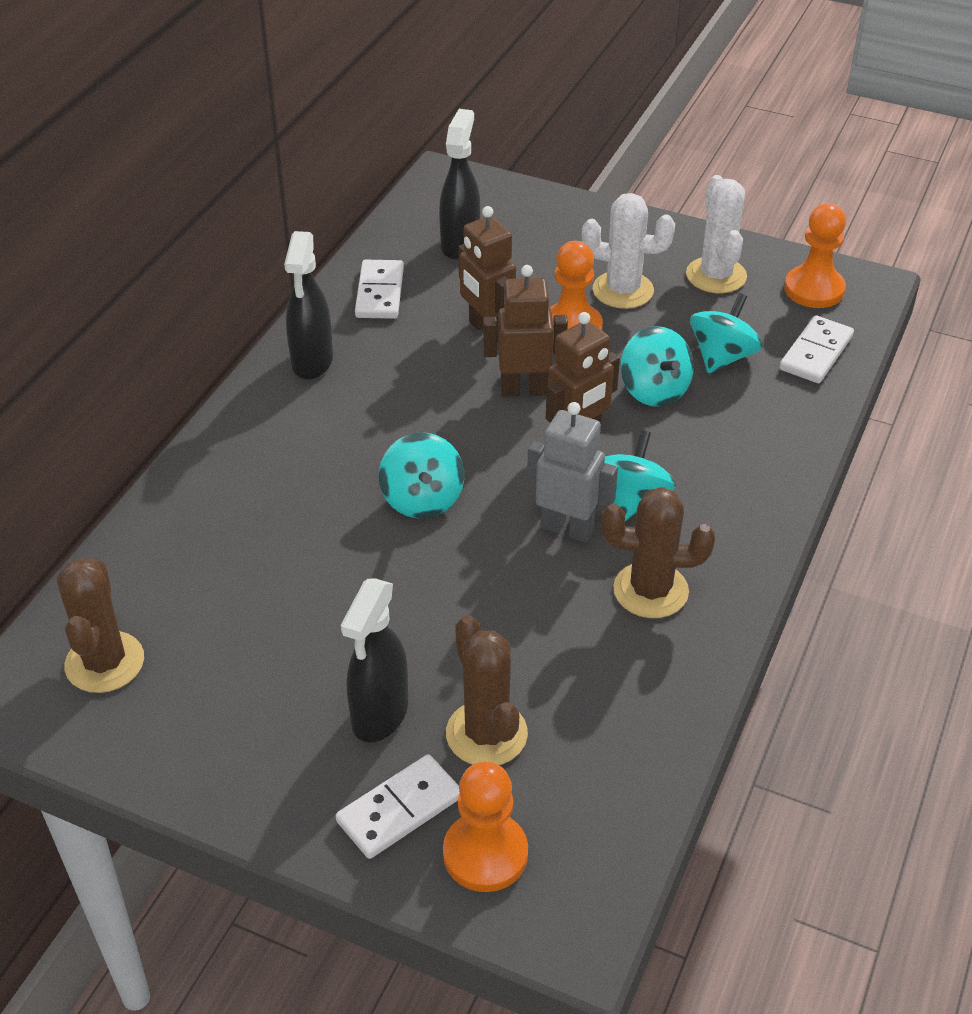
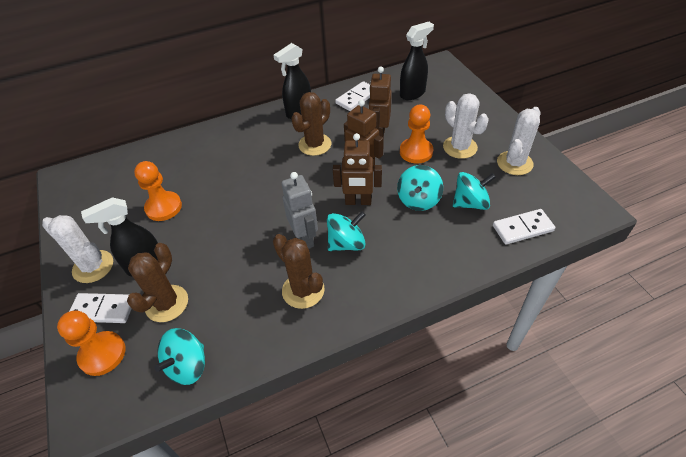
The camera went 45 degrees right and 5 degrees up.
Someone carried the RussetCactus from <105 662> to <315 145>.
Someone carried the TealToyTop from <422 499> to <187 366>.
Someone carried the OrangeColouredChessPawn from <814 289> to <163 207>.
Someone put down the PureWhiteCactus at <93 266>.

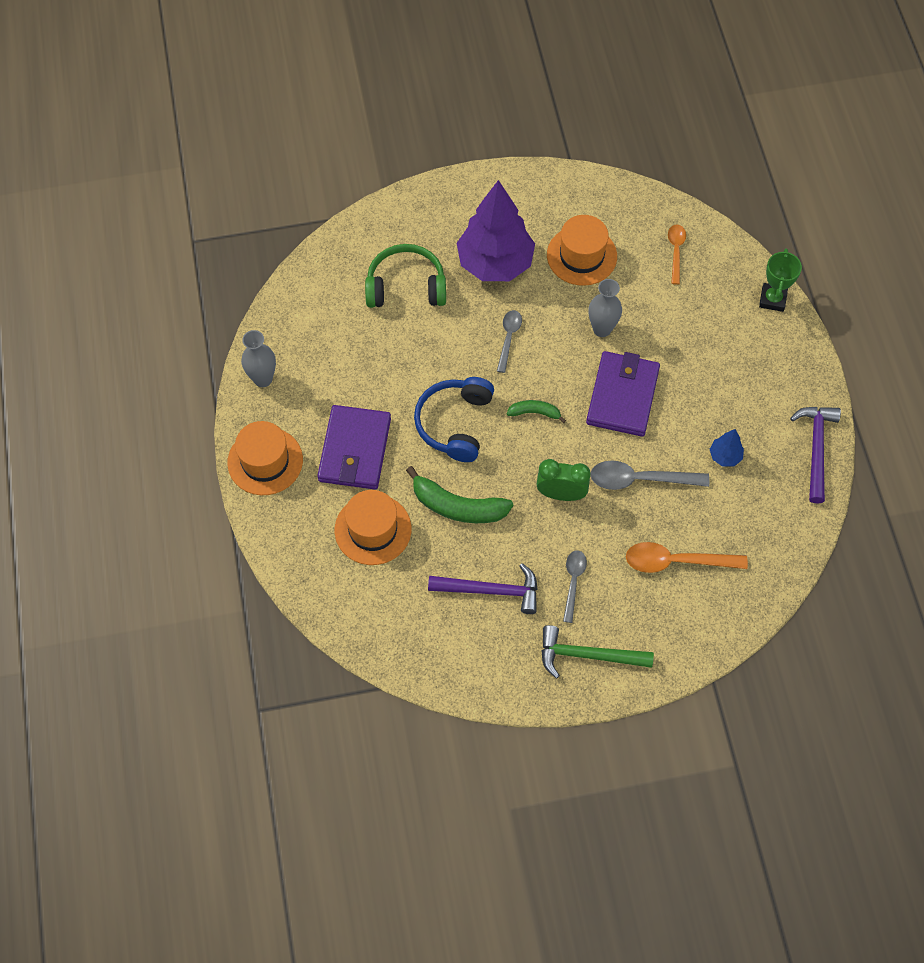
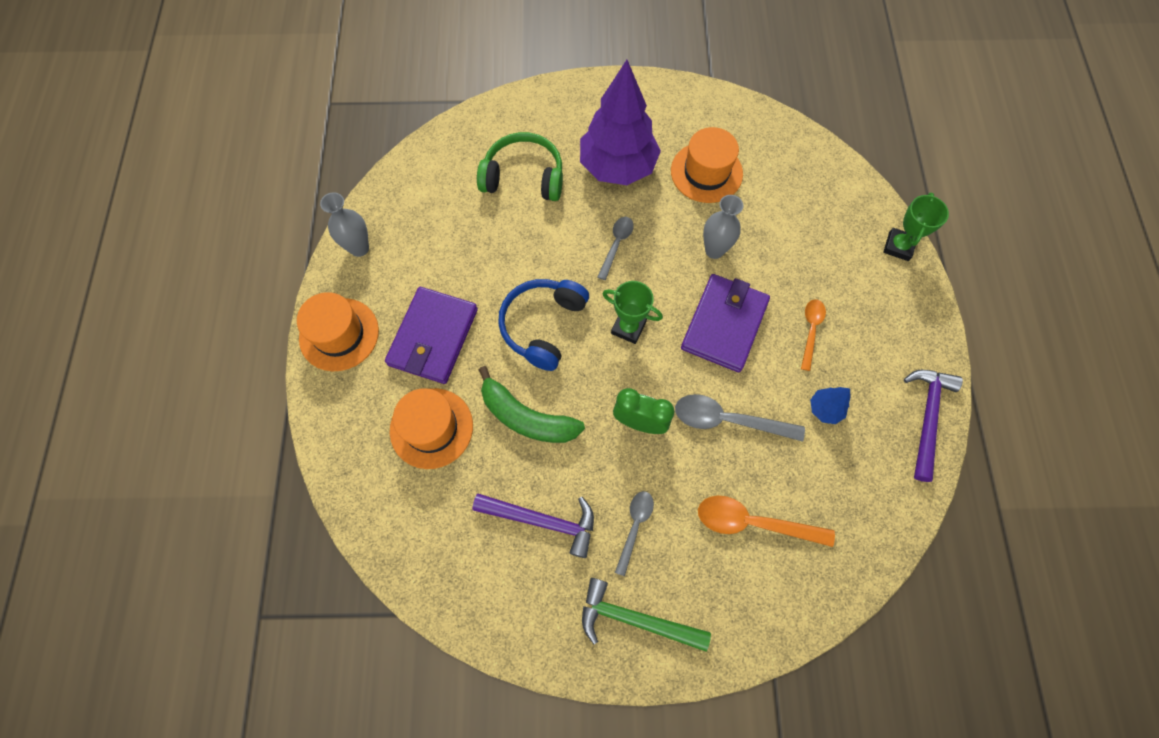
The camera went 10 degrees right and 5 degrees up.
Someone swapped the GreenBanana at <535 412> for the GreenAwardCup at <628 327>.
Someone carried the OrangeColouredTablespoon from <676 251> to <811 330>.

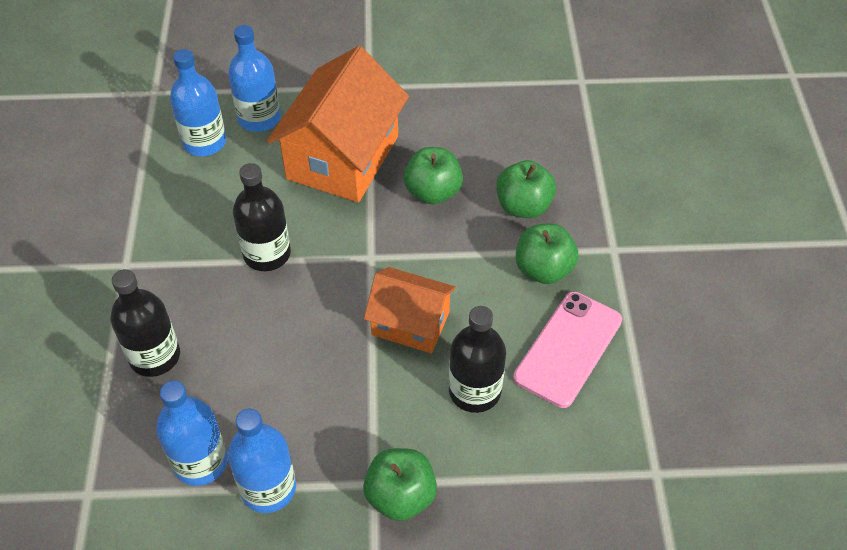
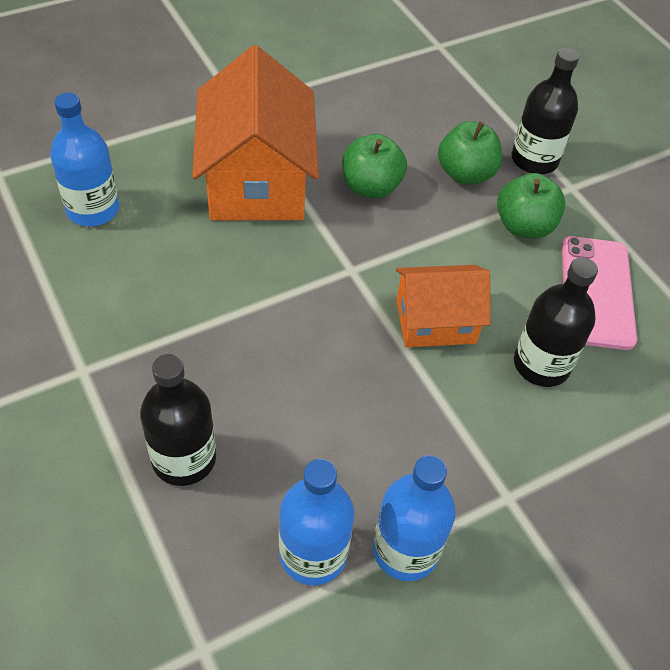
The camera went 30 degrees left and 0 degrees up.
Someone took away the RoyalBlueBottle at <259 118>.
Someone carried the JetBlackBottle from <267 254> to <534 160>.
Someone took away the GreenAppleFruit at <400 496>.

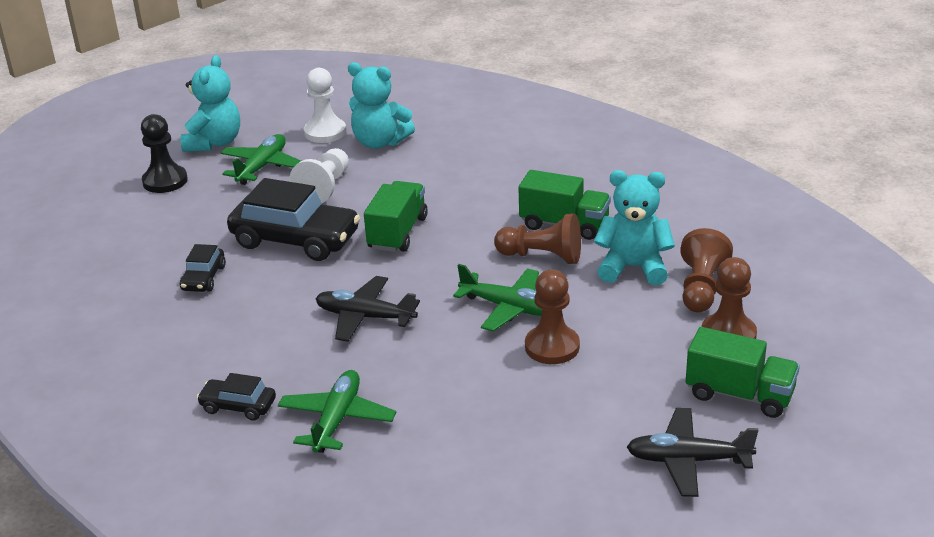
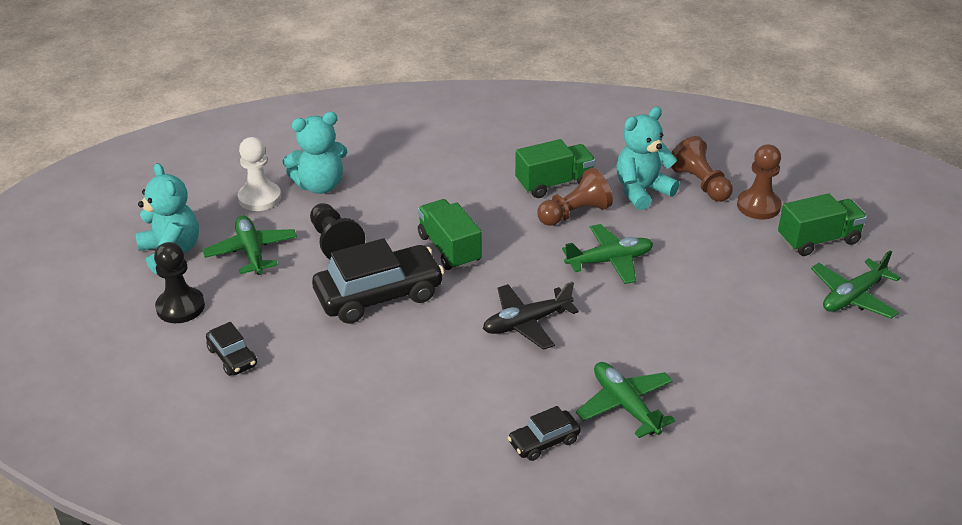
The camera went 45 degrees left and 5 degrees up.
Someone carried the JetBlackToyCar from <204 278> to <232 357>.
Someone repainted the PureWhiteChessPawn at <325 188>, which became the JetBlackChessPawn at <334 243>.
Someone took away the RussetChessPawn at <552 347>.
Someone repainted the JetBlackPlane at <688 460>, which became the GreenPlane at <852 296>.

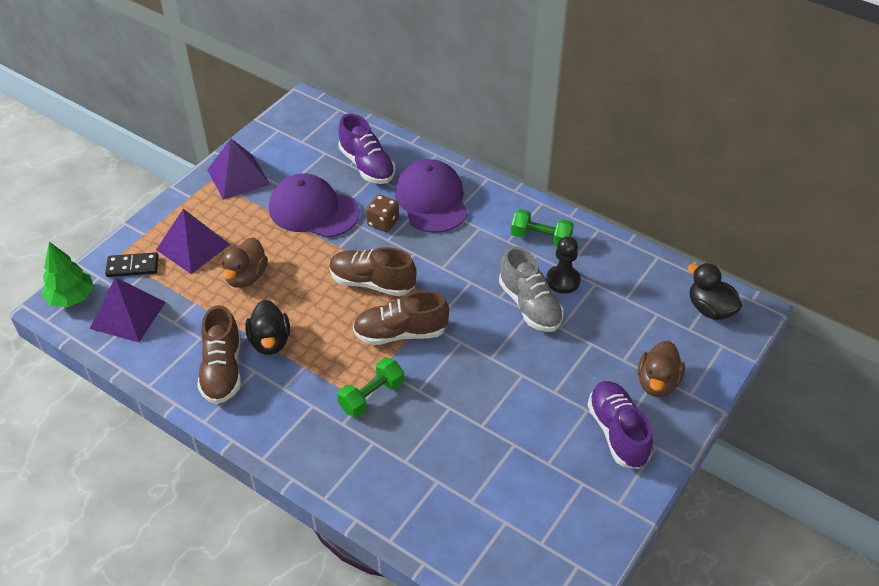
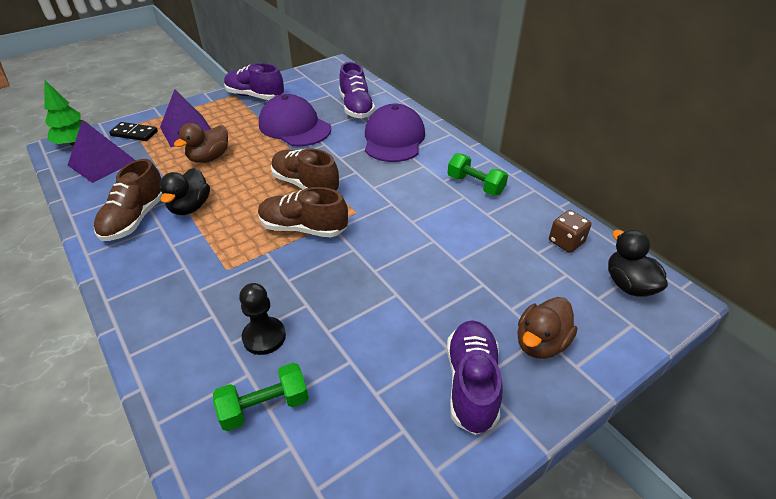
The camera went 20 degrees right and 5 degrees down.
Someone swapped the RoyalPurplePyramidShape at <238 177> for the RoyalPurpleLaceUpShoe at <255 96>.
Someone carried the GreenFreeWeight from <372 396> to <264 406>.
Someone carried the RussetGameDie from <383 222> to <566 242>.
Someone took away the GreyLaceUpShoe at <529 305>.
Someone carried the JetBlackChessPawn from <563 280> to <264 337>.

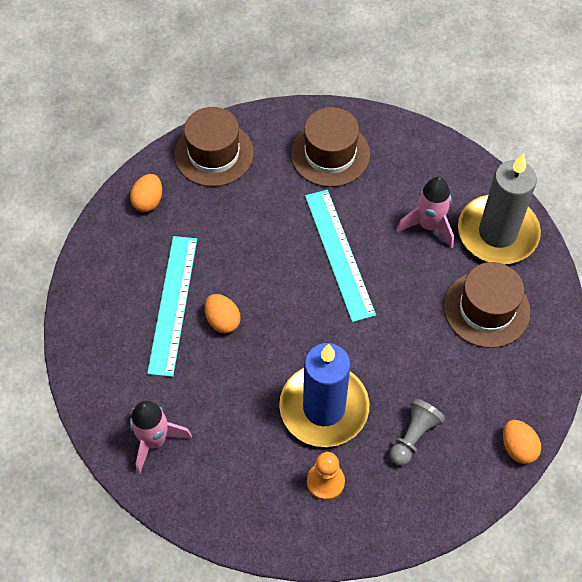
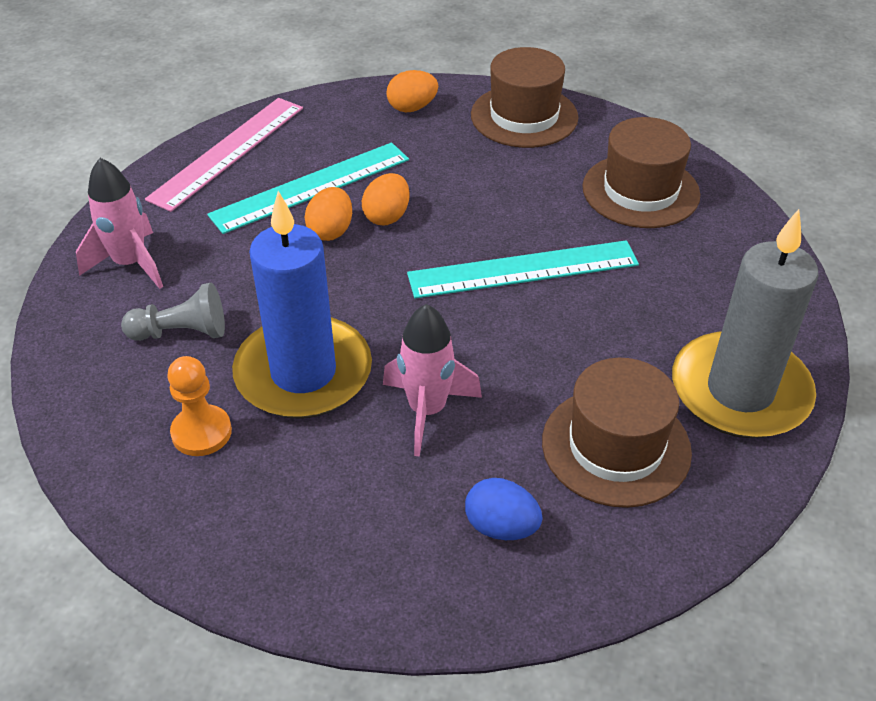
The camera went 50 degrees right and 15 degrees down.
Someone rotated the TealMeasuringStick at <339 254> by 45 degrees clockwise.
Someone carried the GreyChessPawn from <413 436> to <181 332>.
Someone carried the RosePinkToyRocket from <429 226> to <427 411>.
Someone carried the OrangeColouredEgg from <518 448> to <387 216>.
Someone put down the RosePinkMeasuringStick at <227 152>.
Someone put down the RoyalBlueEgg at <501 527>.

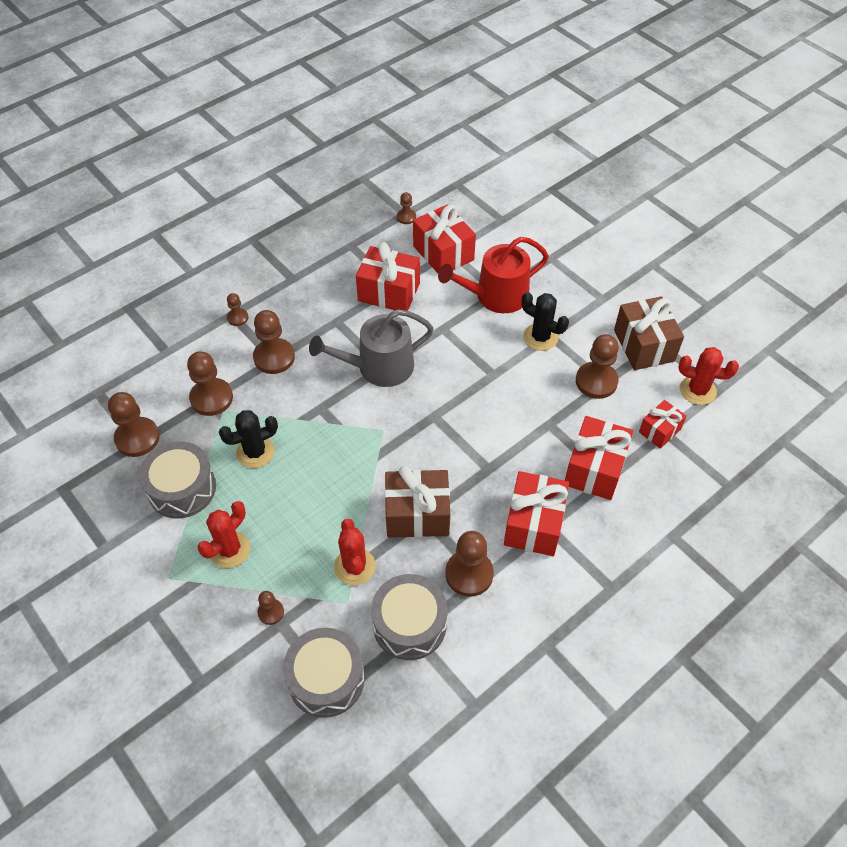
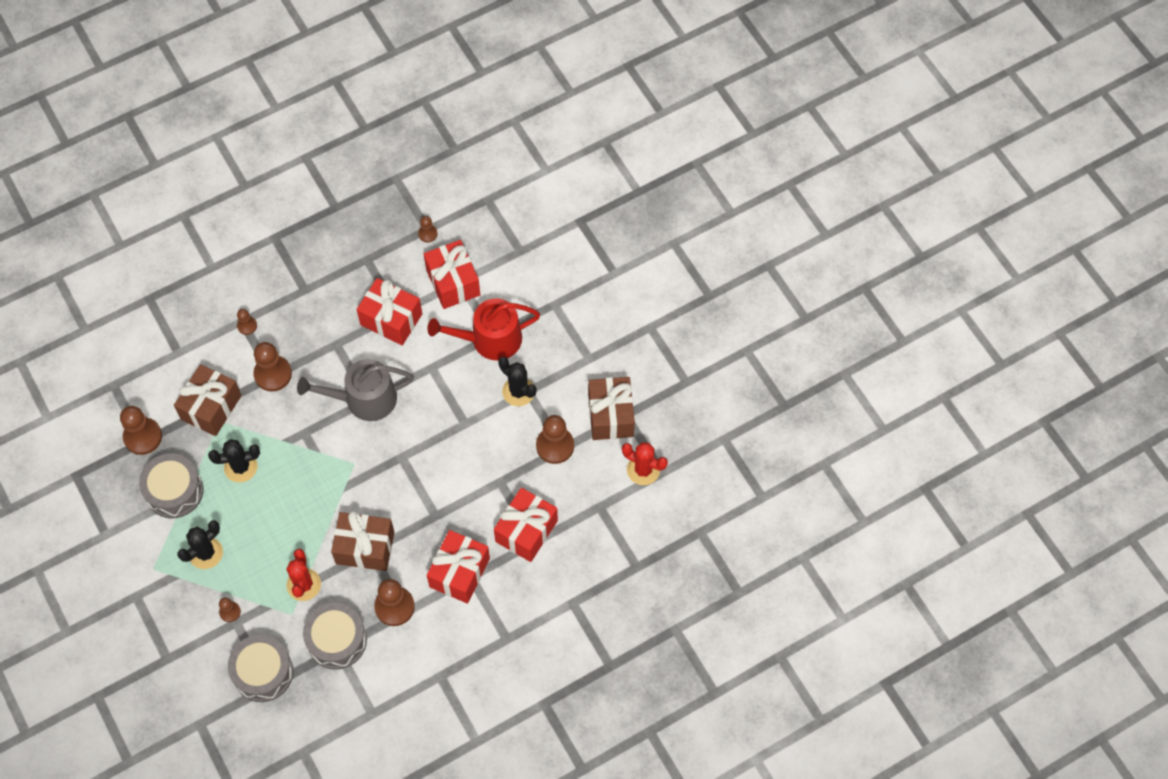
The camera went 10 degrees right and 10 degrees up.
Someone swapped the RussetChessPawn at <211 398> for the RussetWrappedGift at <211 407>.
Someone repainted the ScarletCactus at <230 550>, which became the JetBlackCactus at <206 553>.
Someone took away the ScarletWrappedGift at <659 430>.

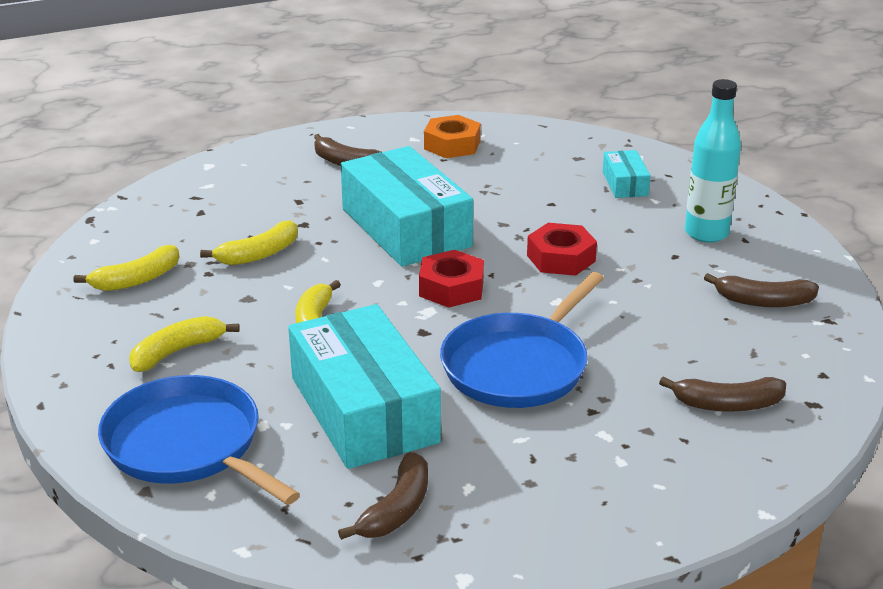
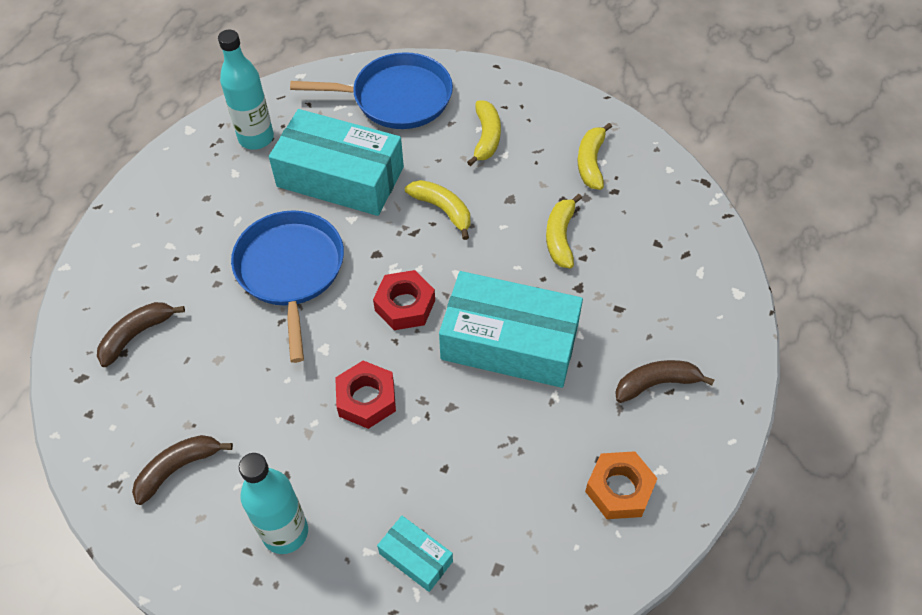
The camera went 135 degrees right and 25 degrees up.
Someone swapped the RussetBanana at <397 509> for the TealBottle at <256 138>.

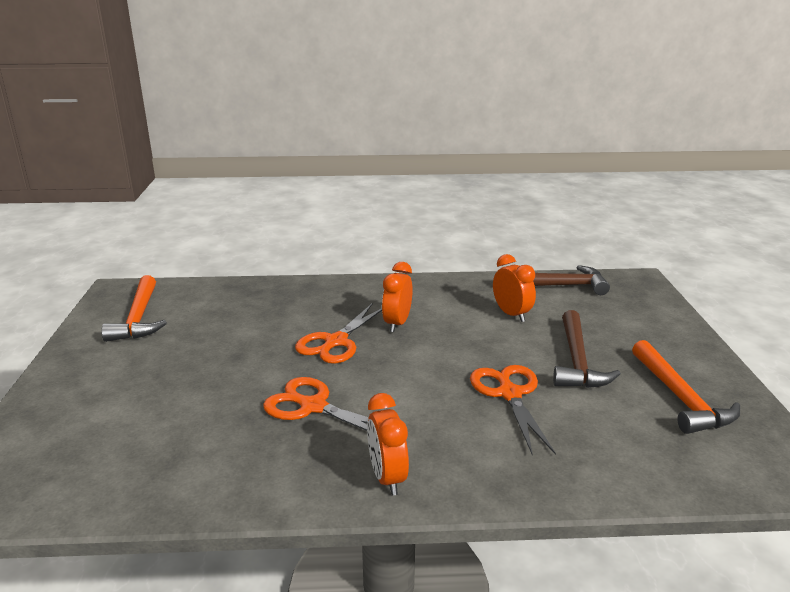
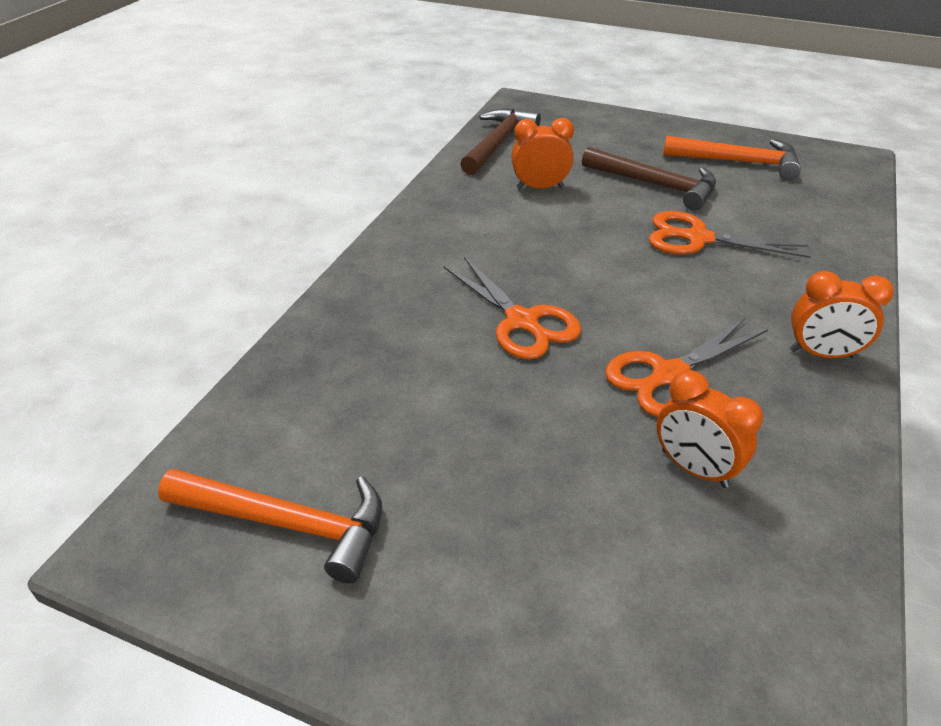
The camera went 65 degrees left and 15 degrees up.
Someone carried the OrangeColouredClock from <397 323> to <694 468>.

